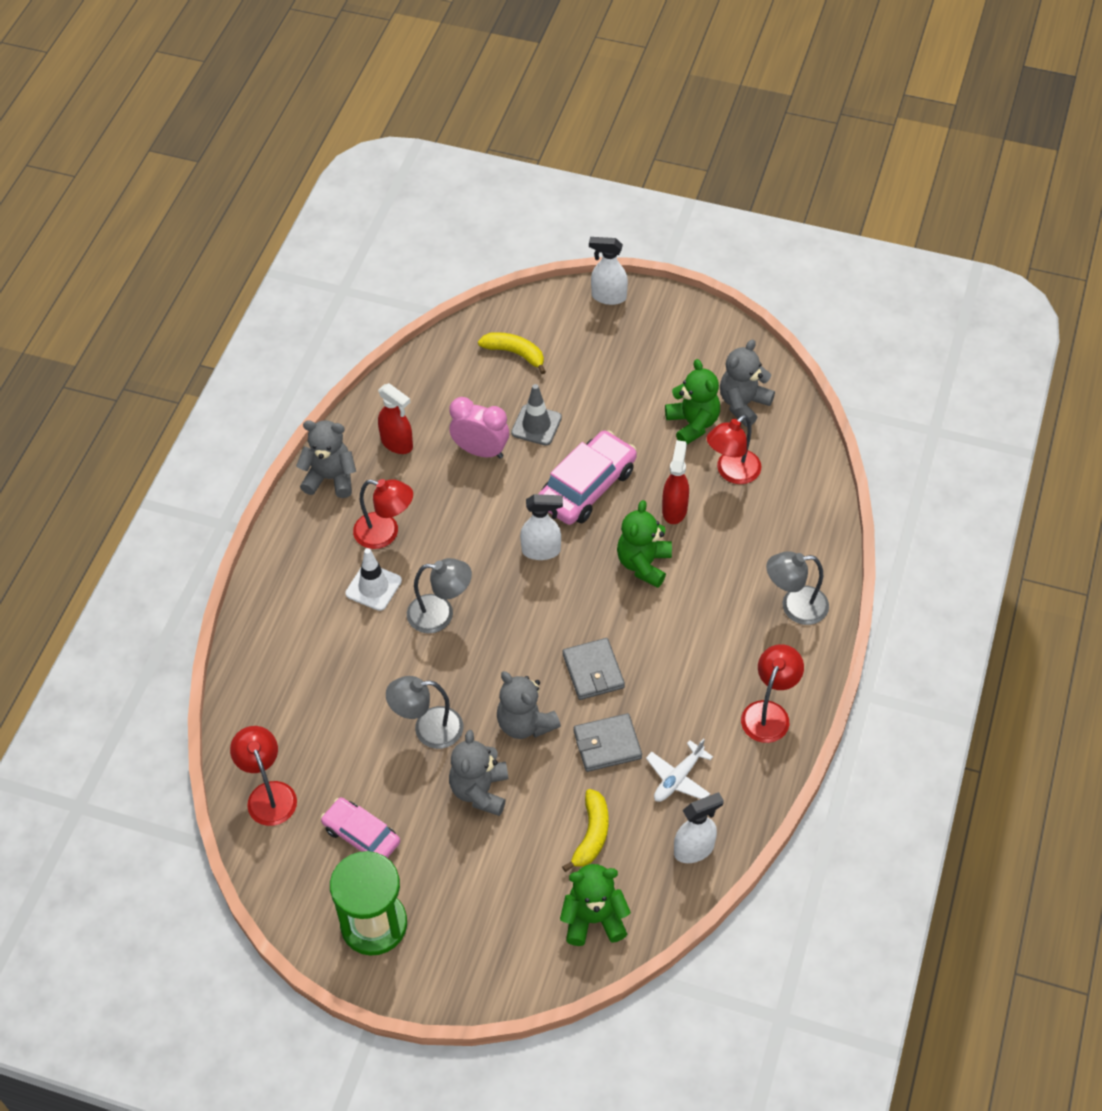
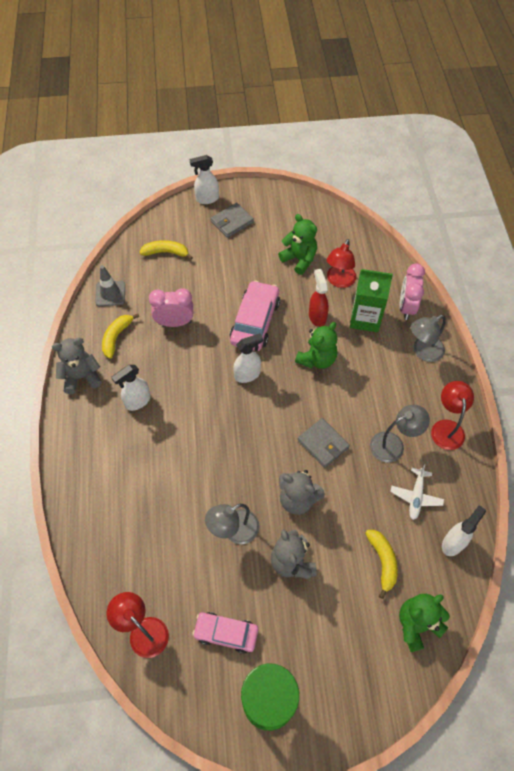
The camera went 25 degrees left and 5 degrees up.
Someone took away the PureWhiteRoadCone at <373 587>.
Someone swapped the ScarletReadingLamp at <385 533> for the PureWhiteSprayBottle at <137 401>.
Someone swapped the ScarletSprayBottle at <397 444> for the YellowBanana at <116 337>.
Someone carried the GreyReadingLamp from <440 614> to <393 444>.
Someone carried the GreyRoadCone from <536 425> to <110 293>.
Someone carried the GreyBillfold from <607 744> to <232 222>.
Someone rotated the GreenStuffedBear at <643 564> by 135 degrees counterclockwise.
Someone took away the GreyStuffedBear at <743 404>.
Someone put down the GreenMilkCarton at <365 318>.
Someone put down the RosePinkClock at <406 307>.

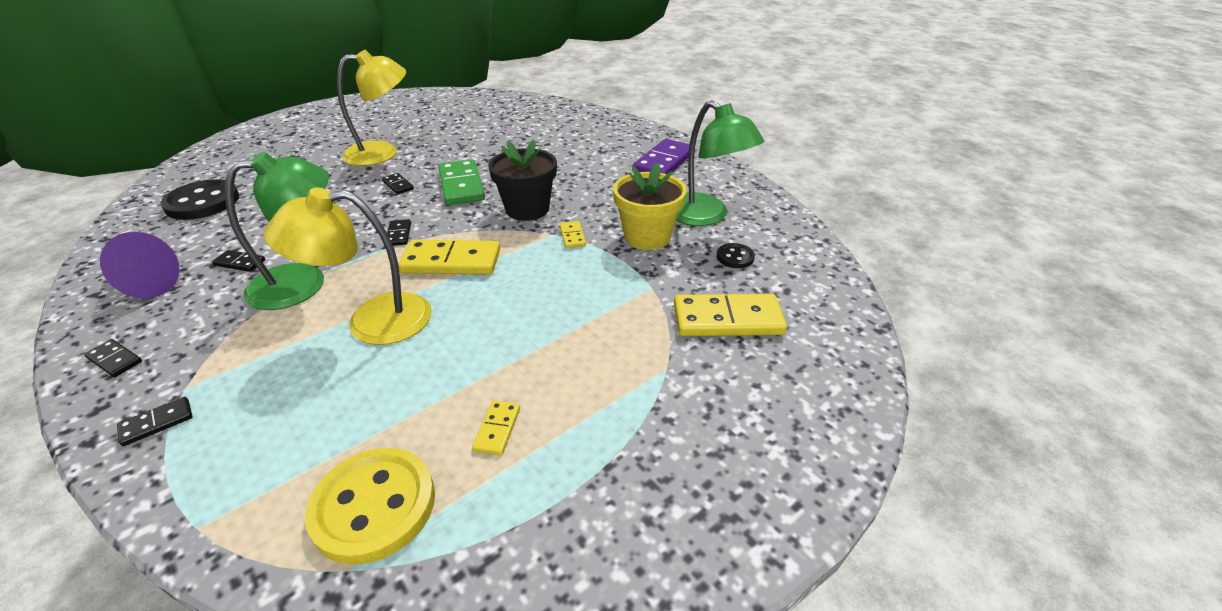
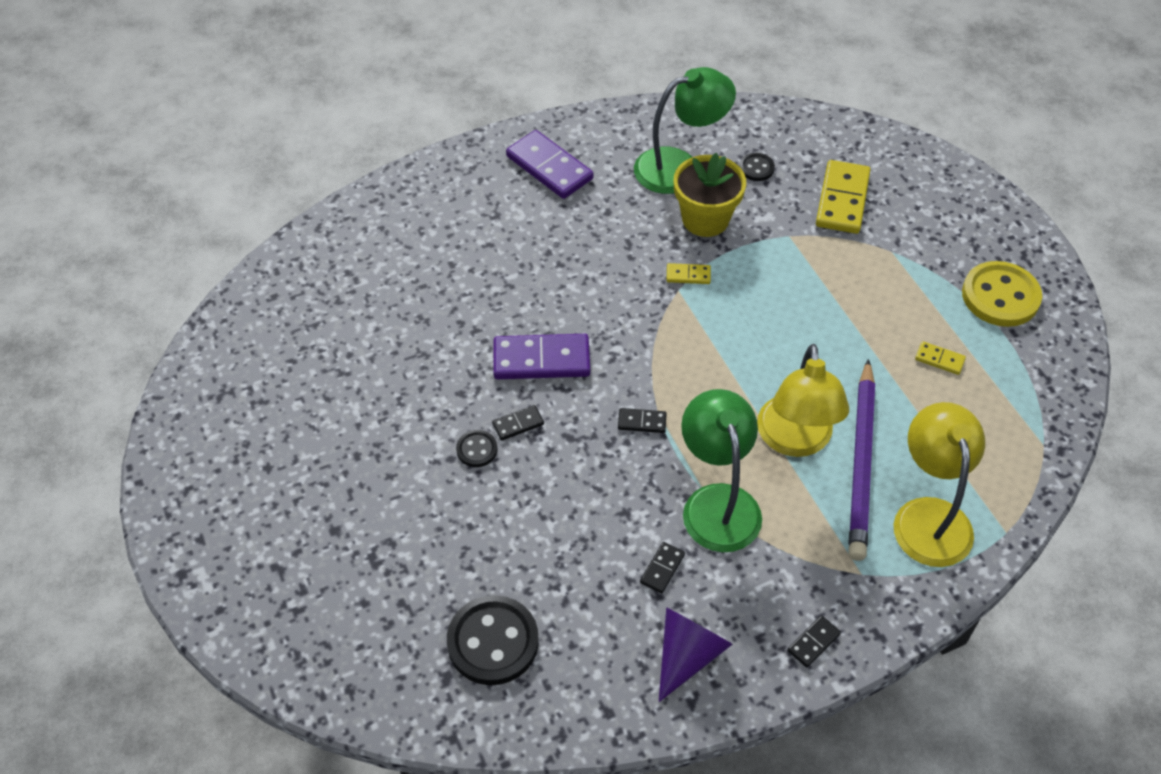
The camera went 75 degrees left and 15 degrees up.
Someone took away the JetBlackDomino at <157 423>.
Someone carried the YellowShirtButton from <374 506> to <1000 296>.
Someone carried the YellowReadingLamp from <382 153> to <929 516>.
Someone took away the YellowDomino at <451 261>.
Someone repainted the GreenDomino at <461 185>, which became the RoyalPurpleDomino at <541 360>.
Someone took away the JetBlackPottedPlant at <527 209>.
Someone put down the JetBlackShirtButton at <477 449>.
Someone put down the RoyalPurpleWoodenPencil at <861 462>.

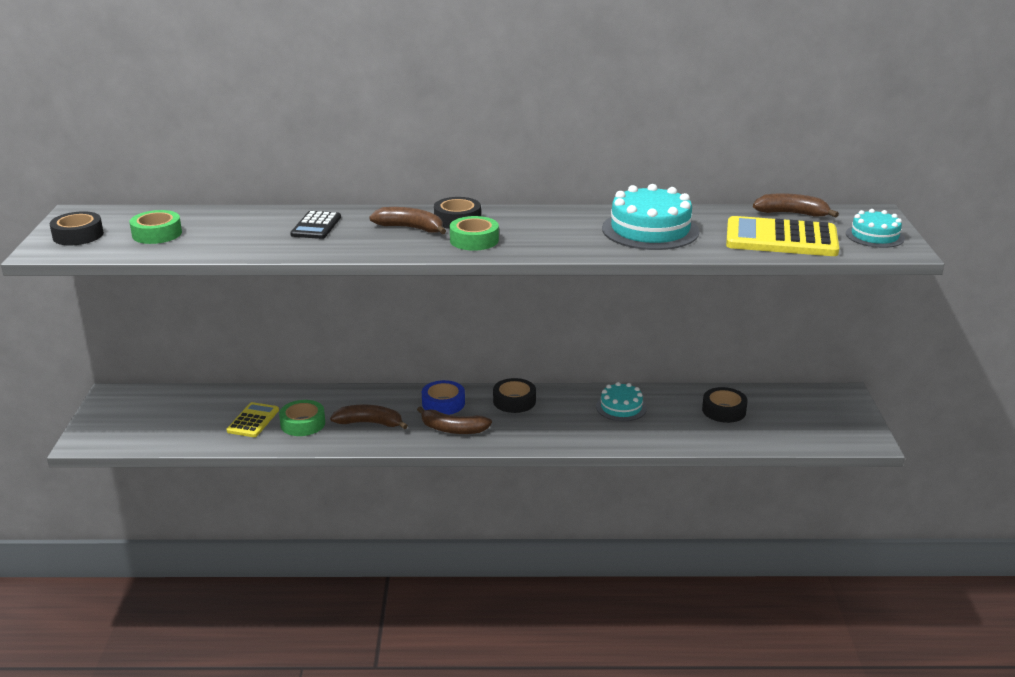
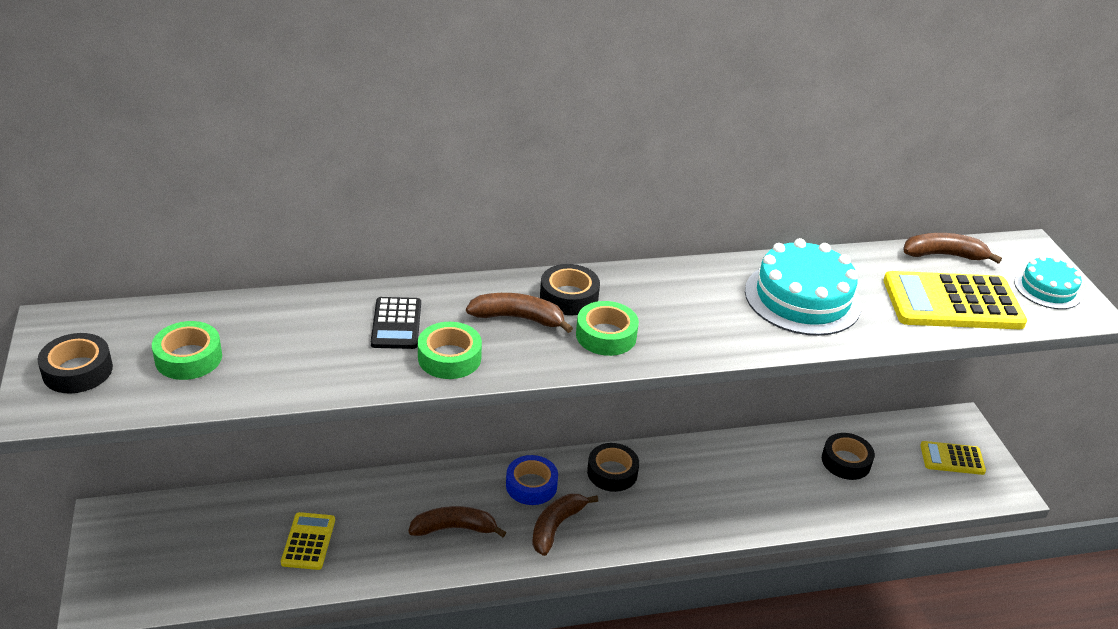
The camera went 15 degrees left and 10 degrees up.
Someone carried the GreenRollOfTape from <303 424> to <449 358>.
Someone rotated the RussetBanana at <453 429> by 120 degrees clockwise.
Someone took away the TealGateau at <621 407>.
Someone put down the YellowPocketCalculator at <952 458>.

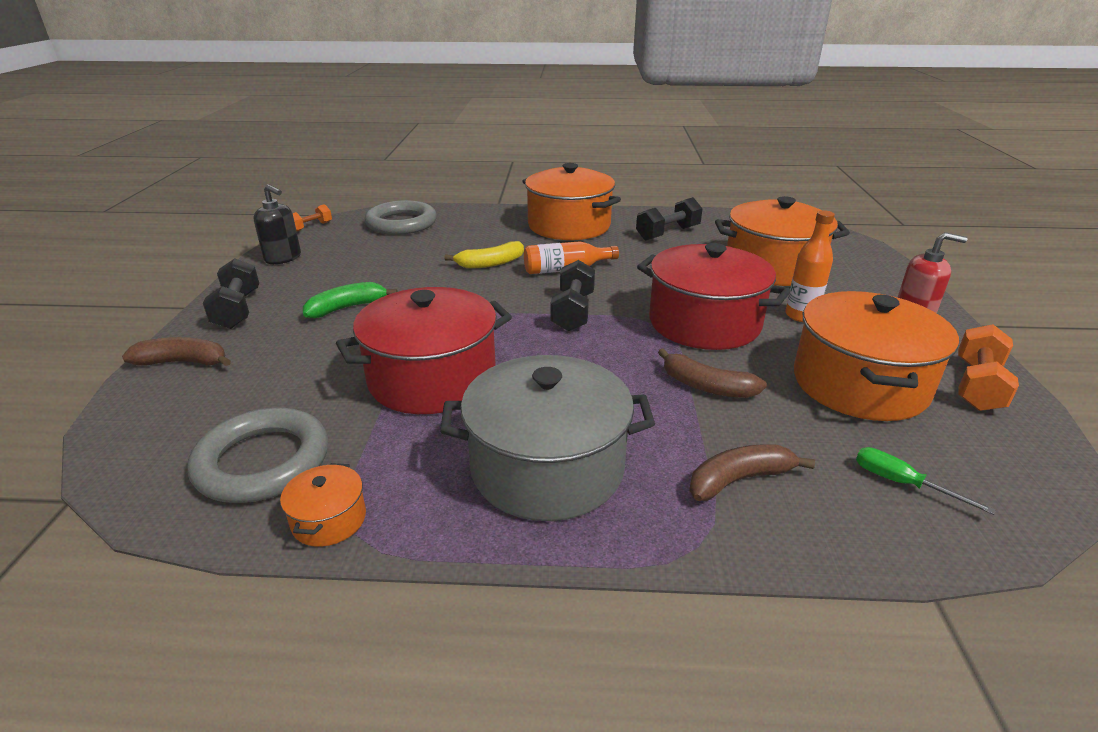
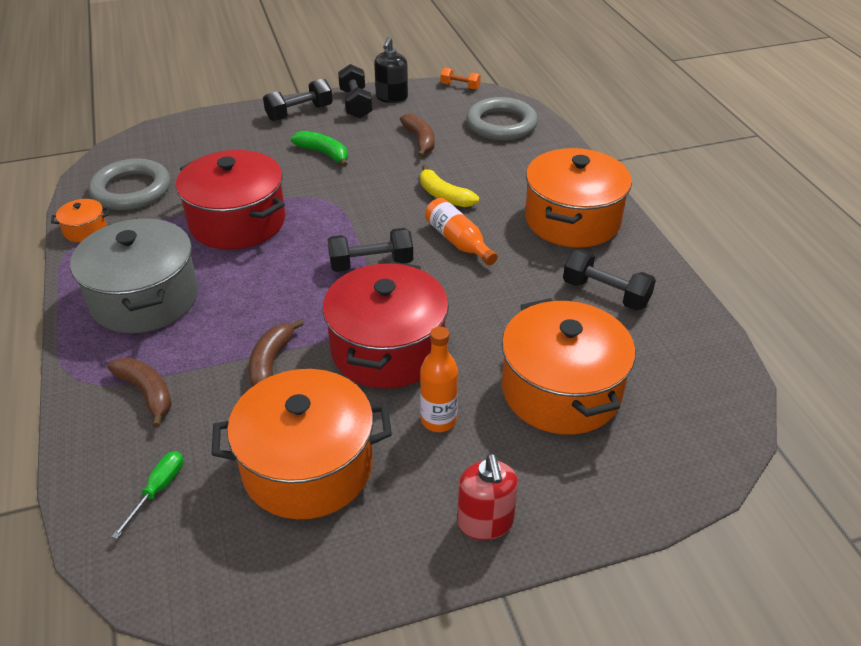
The camera went 70 degrees right and 10 degrees up.
Someone carried the RussetBanana from <183 362> to <420 140>.
Someone took away the OrangeColouredFreeWeight at <977 386>.
Someone put down the JetBlackFreeWeight at <356 104>.

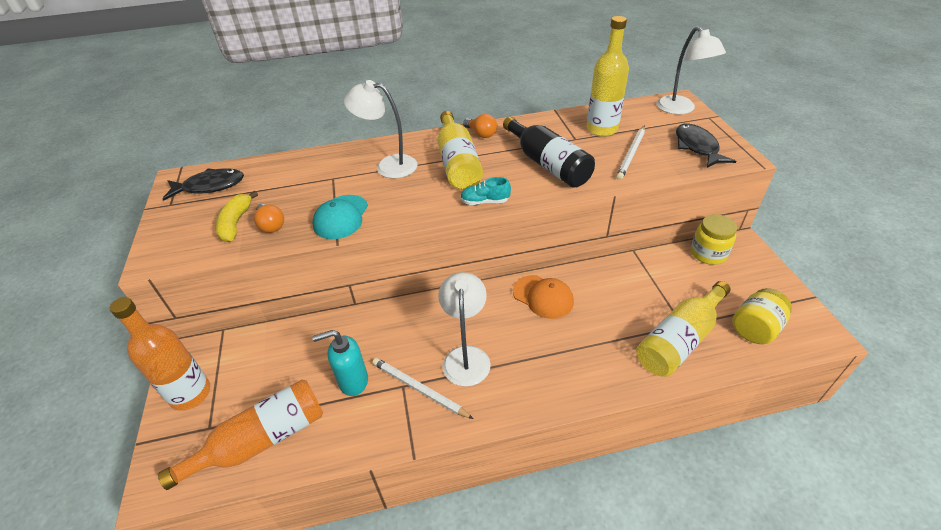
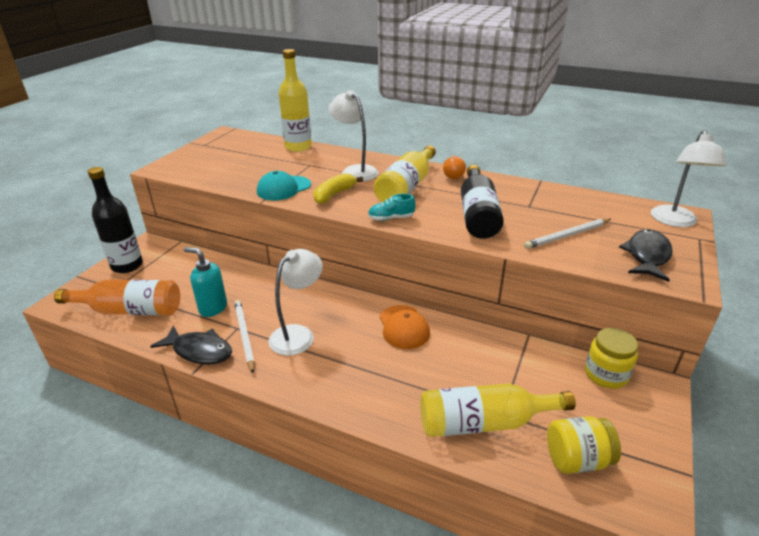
The camera went 35 degrees right and 10 degrees down.
Someone repainted the OrangeColouredBottle at <190 394>, which became the JetBlackBottle at <127 265>.
Someone carried the JetBlackFish from <210 186> to <199 351>.
Someone carried the YellowBanana from <236 223> to <334 194>.
Someone took away the OrangeColouredLightbulb at <271 225>.
Someone rotated the TealLaceUpShoe at <485 202> by 45 degrees counterclockwise.
Someone carried the YellowBottle from <602 129> to <298 147>.

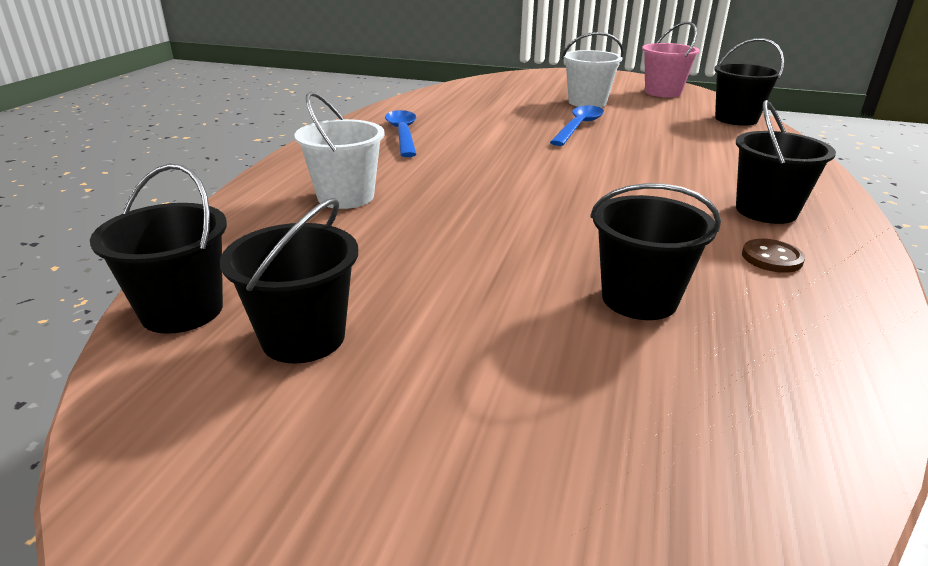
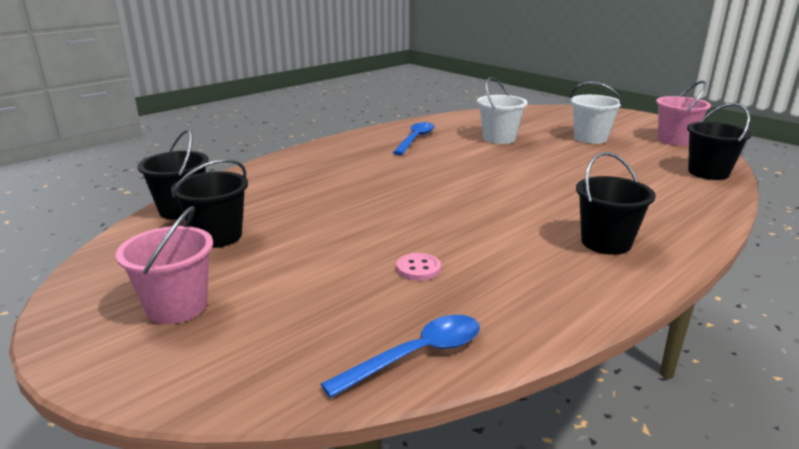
The camera went 30 degrees right and 5 degrees down.
Someone carried the PureWhiteBucket from <345 197> to <499 138>.
Someone carried the RoyalBlueTablespoon from <578 127> to <416 356>.
Someone swapped the JetBlackBucket at <639 299> for the RosePinkShirtButton at <418 268>.
Someone took away the RussetShirtButton at <771 258>.
Someone put down the RosePinkBucket at <177 307>.

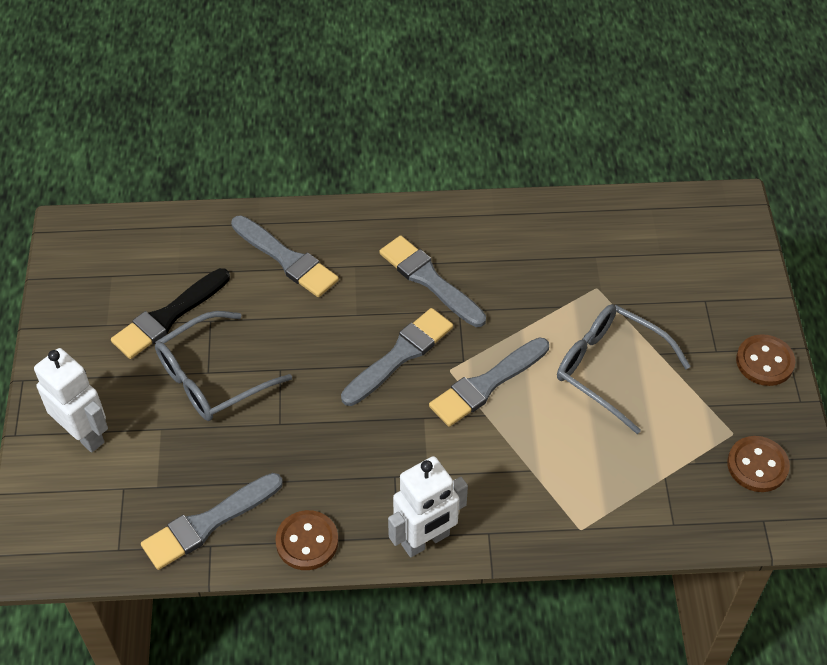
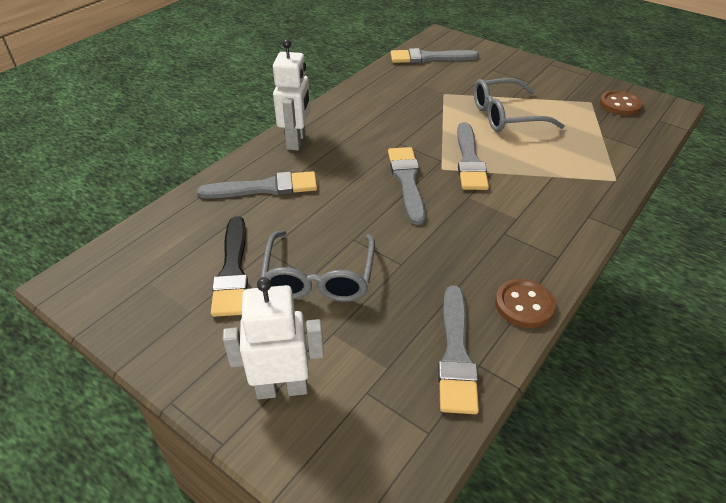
The camera went 50 degrees left and 10 degrees down.
Someone carried the GreyPaintbrush from <429 280> to <429 58>.
Someone carried the PureWhiteRobotFigure from <426 540> to <296 141>.
Someone took away the RussetShirtButton at <764 362>.

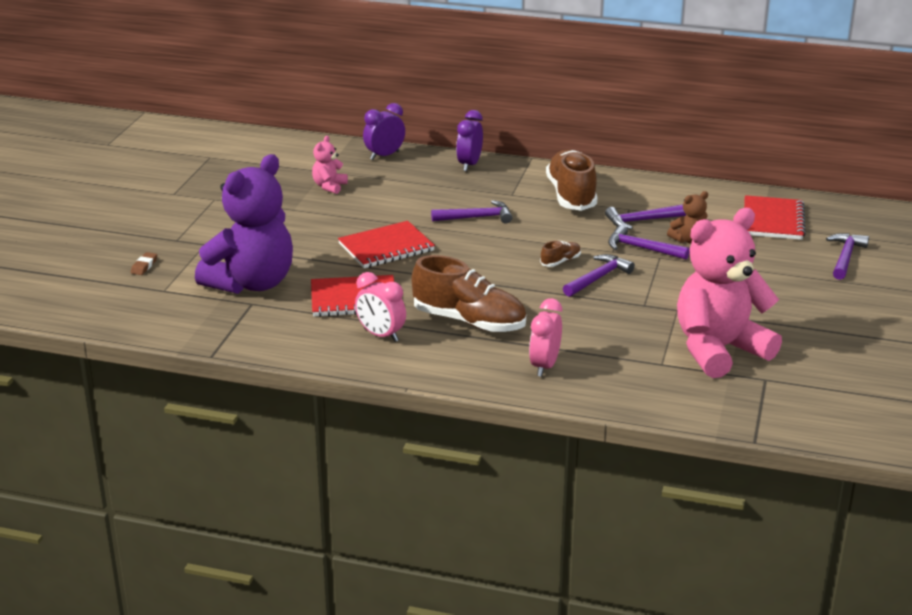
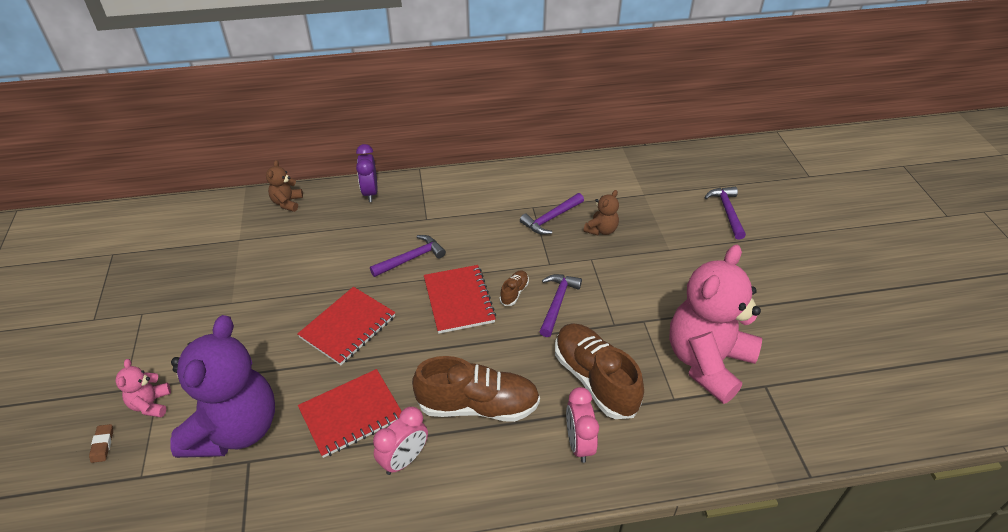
The camera went 25 degrees left and 15 degrees up.
Someone carried the RosePinkStuffedBear from <329 186> to <151 404>.
Someone rotated the RosePinkClock at <381 335> by 60 degrees counterclockwise.
Someone swapped the RoyalPurpleClock at <384 155> for the RussetStuffedBear at <287 202>.
Someone carried the RussetLaceUpShoe from <571 195> to <595 379>.
Someone took away the RoyalPurpleHammer at <642 248>.
Someone carried the ScarletNotepad from <773 220> to <459 300>.

